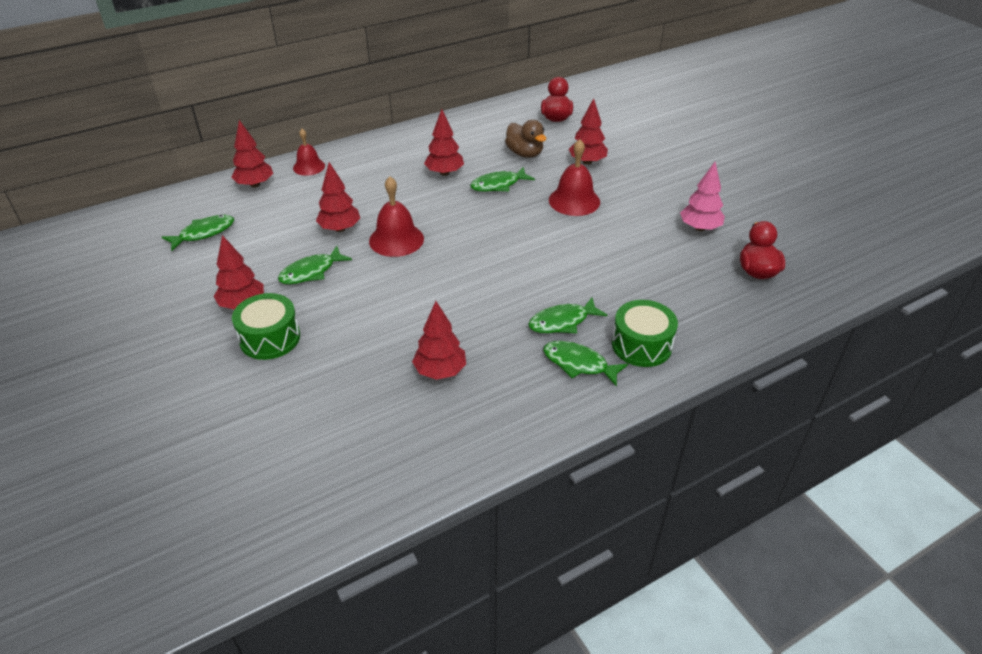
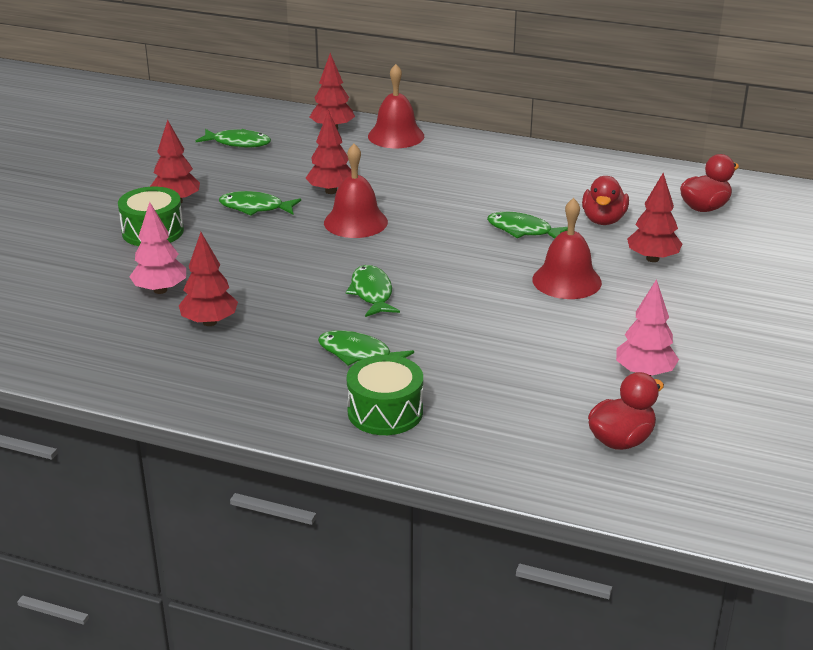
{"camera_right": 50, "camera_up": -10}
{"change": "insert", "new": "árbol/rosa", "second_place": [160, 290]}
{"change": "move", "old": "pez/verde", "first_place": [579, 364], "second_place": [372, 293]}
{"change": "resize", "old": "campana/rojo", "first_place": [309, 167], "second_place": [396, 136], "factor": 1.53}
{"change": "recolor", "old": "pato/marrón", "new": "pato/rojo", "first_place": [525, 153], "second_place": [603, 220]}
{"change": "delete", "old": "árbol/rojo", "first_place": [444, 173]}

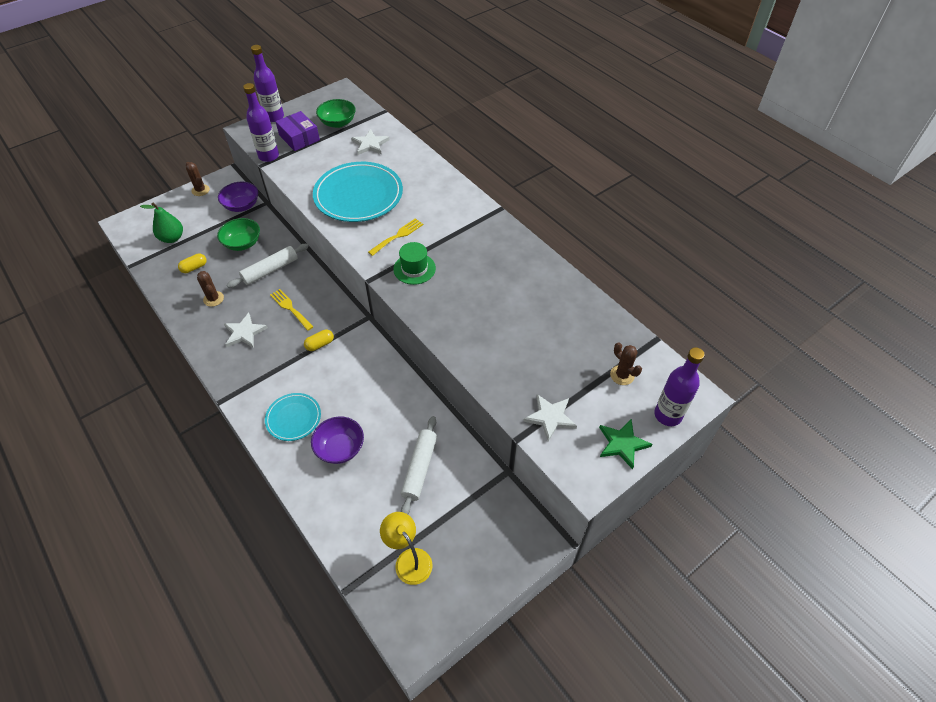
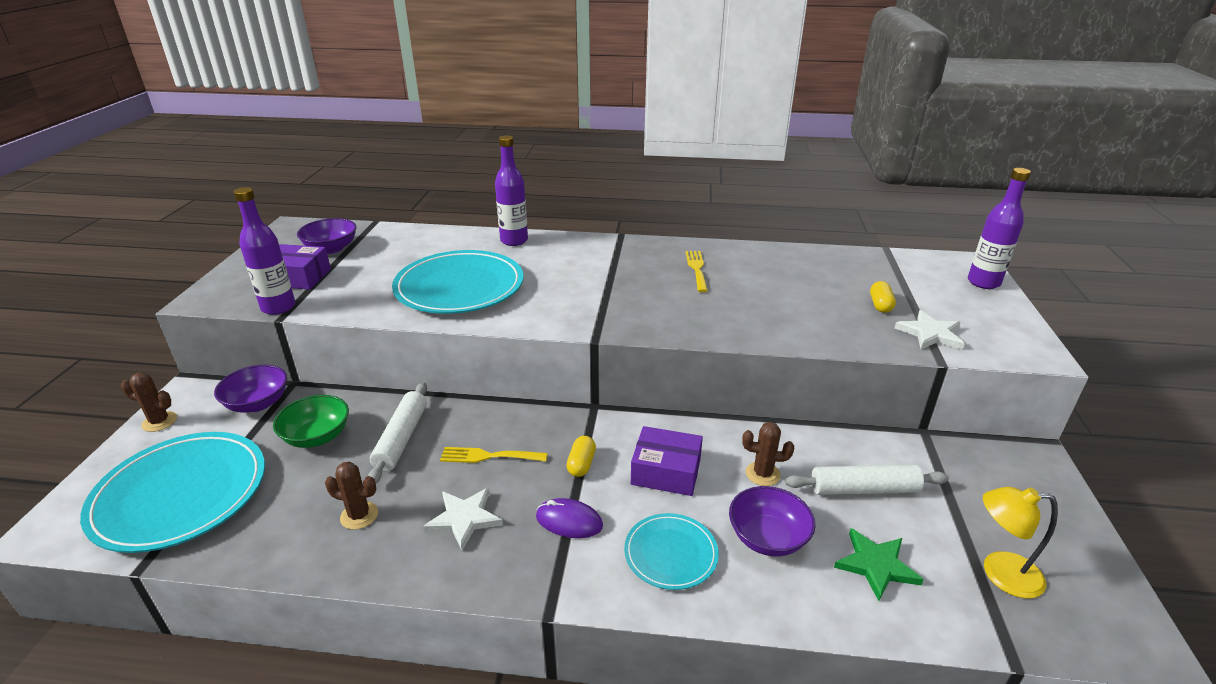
{"camera_right": -45, "camera_up": -20}
{"change": "replace", "old": "pera/verde", "new": "plato/turquesa", "first_place": [172, 238], "second_place": [180, 494]}
{"change": "recolor", "old": "cuenco/verde", "new": "cuenco/morado", "first_place": [338, 123], "second_place": [331, 248]}
{"change": "move", "old": "botella/morado", "first_place": [274, 117], "second_place": [514, 241]}
{"change": "insert", "new": "ratón/morado", "second_place": [569, 521]}
{"change": "insert", "new": "caja/morado", "second_place": [666, 471]}
{"change": "move", "old": "tenedor/amarillo", "first_place": [398, 236], "second_place": [696, 269]}
{"change": "move", "old": "cactus/marrón", "first_place": [622, 375], "second_place": [762, 474]}
{"change": "rotate", "old": "rodillo/blanco", "first_place": [419, 468], "second_place": [863, 489], "degrees": -60}
{"change": "move", "old": "estrella/verde", "first_place": [622, 444], "second_place": [876, 565]}
{"change": "move", "old": "cápsula/amarillo", "first_place": [194, 268], "second_place": [880, 305]}
{"change": "delete", "old": "estrella/blanco", "first_place": [370, 144]}
{"change": "delete", "old": "sombrero/verde", "first_place": [414, 269]}

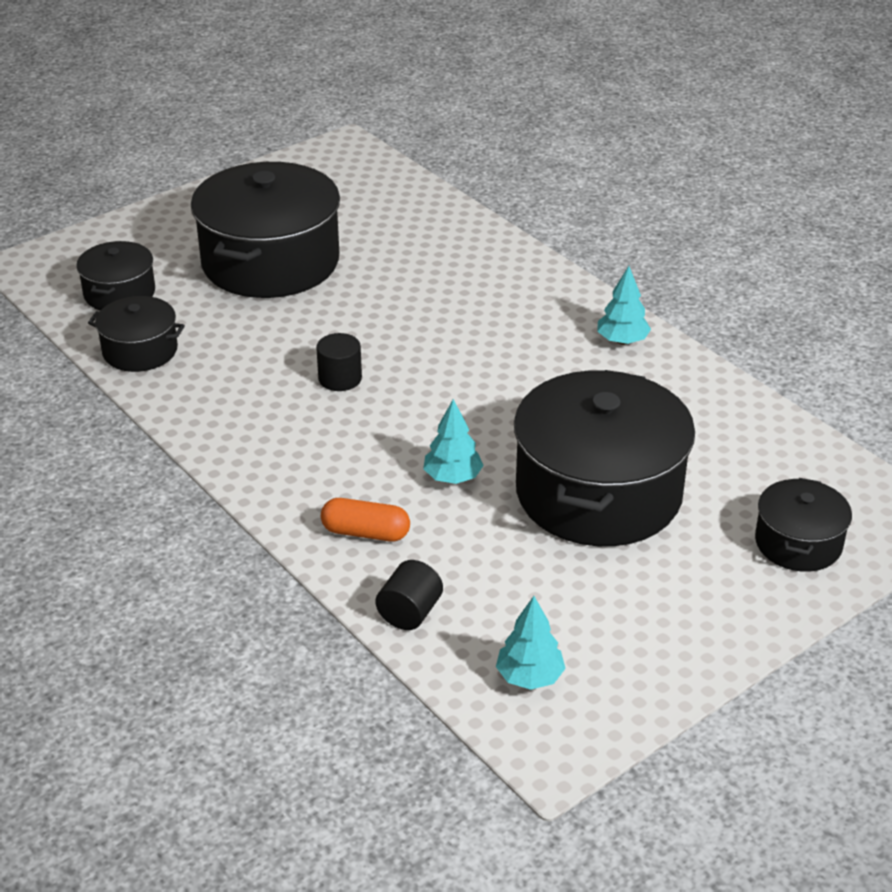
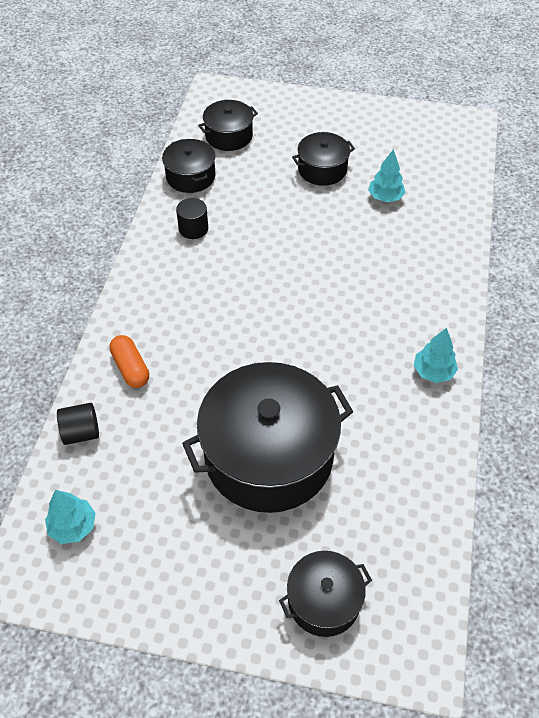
{"camera_right": 50, "camera_up": 15}
{"change": "move", "old": "cilindro/negro", "first_place": [340, 378], "second_place": [193, 228]}
{"change": "resize", "old": "olla/negro", "first_place": [270, 262], "second_place": [322, 169], "factor": 0.5}
{"change": "move", "old": "árbol/turquesa", "first_place": [452, 477], "second_place": [385, 197]}

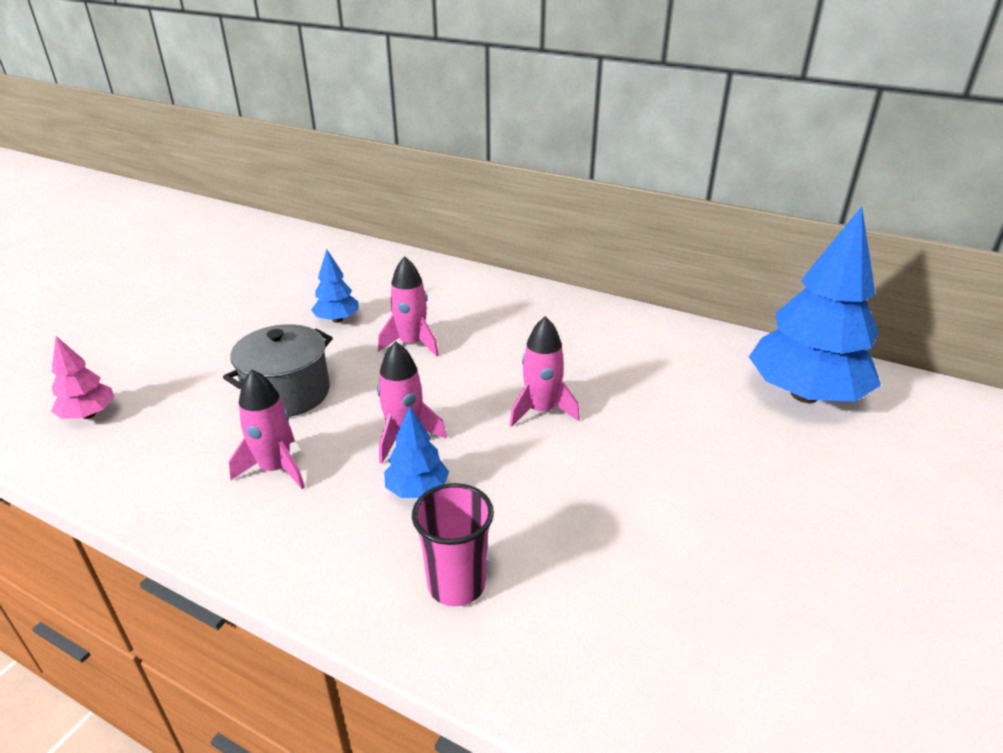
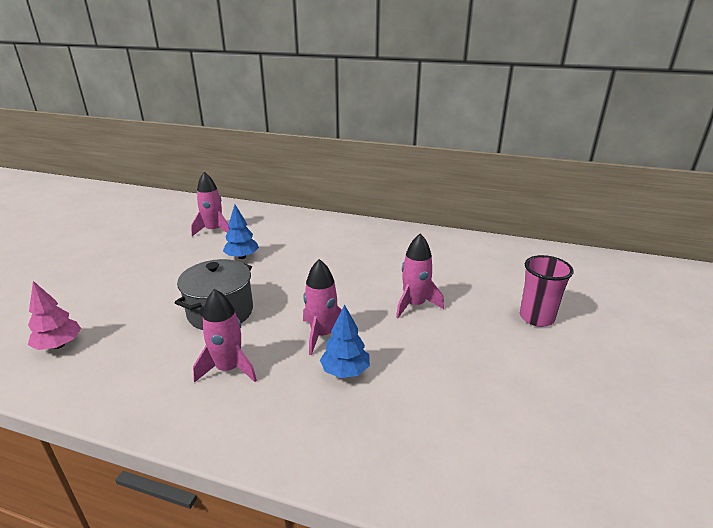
{"camera_right": -10, "camera_up": -5}
{"change": "move", "old": "cohete/rosa", "first_place": [412, 344], "second_place": [214, 230]}
{"change": "move", "old": "vaso/rosa", "first_place": [456, 584], "second_place": [536, 318]}
{"change": "delete", "old": "árbol/azul", "first_place": [804, 394]}

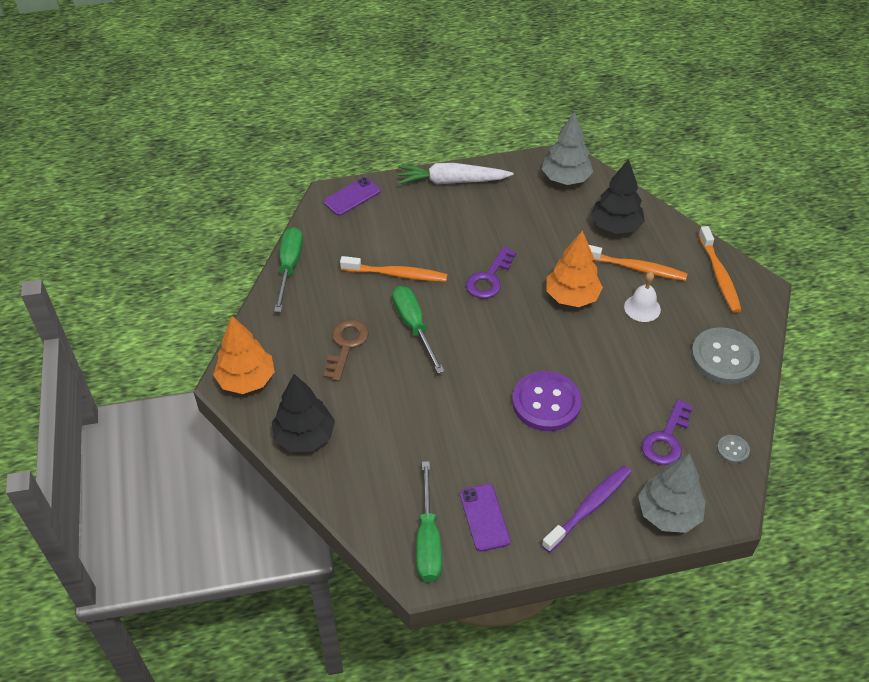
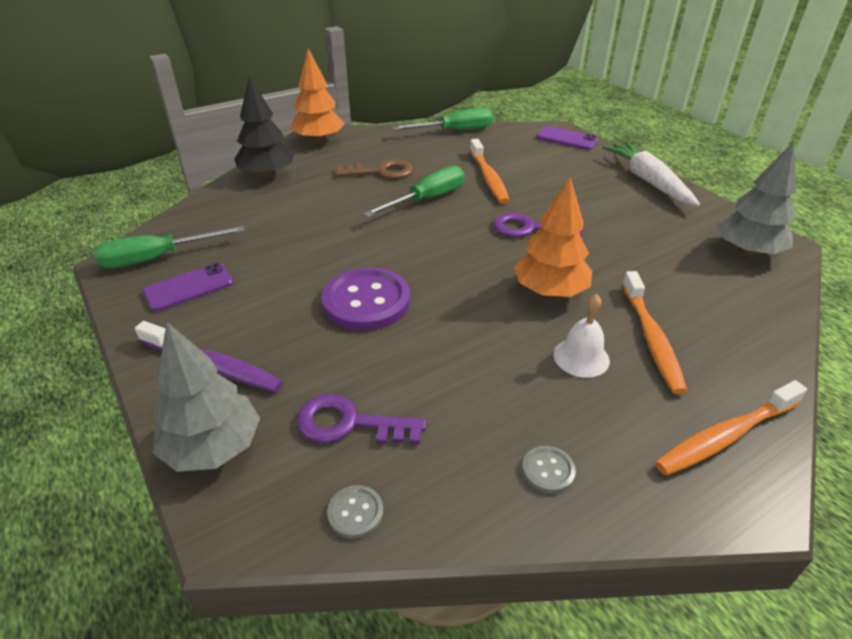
{"camera_right": 70, "camera_up": -10}
{"change": "resize", "old": "botón/gris", "first_place": [724, 357], "second_place": [548, 470], "factor": 0.45}
{"change": "delete", "old": "árbol/negro", "first_place": [615, 226]}

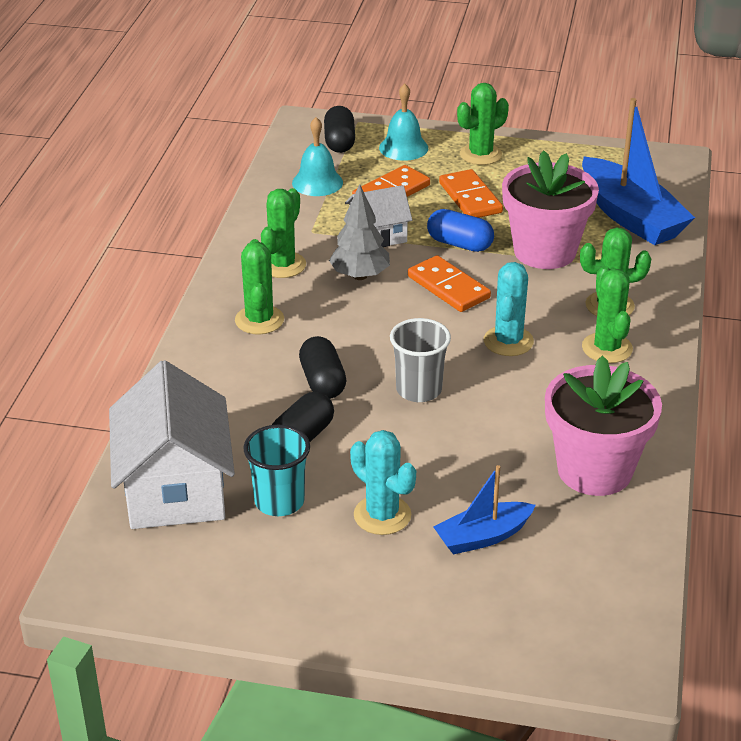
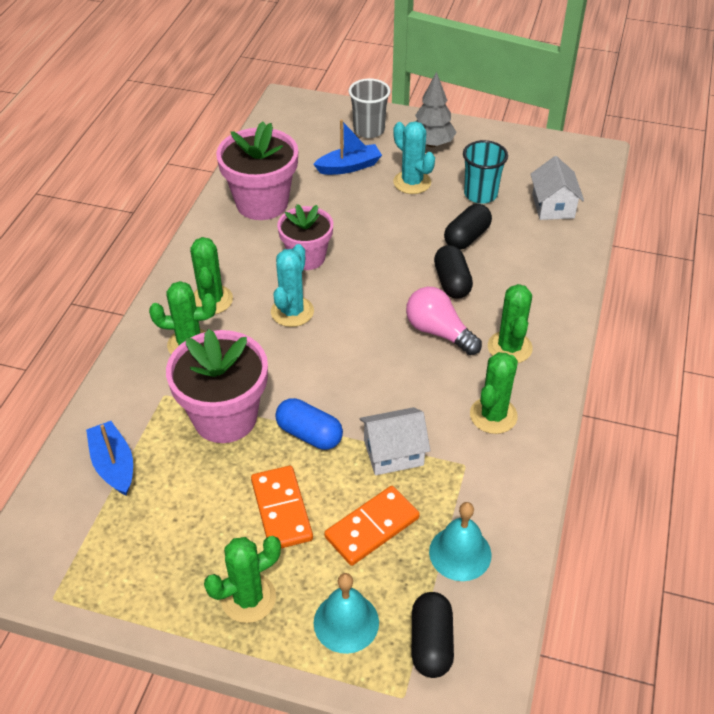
{"camera_right": -175, "camera_up": 10}
{"change": "resize", "old": "barco/azul", "first_place": [630, 216], "second_place": [114, 465], "factor": 0.56}
{"change": "insert", "new": "maceta/rosa", "second_place": [307, 257]}
{"change": "move", "old": "vaso/gris", "first_place": [419, 390], "second_place": [369, 130]}
{"change": "insert", "new": "bombilla/rosa", "second_place": [439, 332]}
{"change": "move", "old": "árbol/gris", "first_place": [360, 276], "second_place": [431, 144]}
{"change": "resize", "old": "casa/blanco", "first_place": [175, 489], "second_place": [553, 206], "factor": 0.55}
{"change": "delete", "old": "ficha de dominó/naranja", "first_place": [448, 287]}

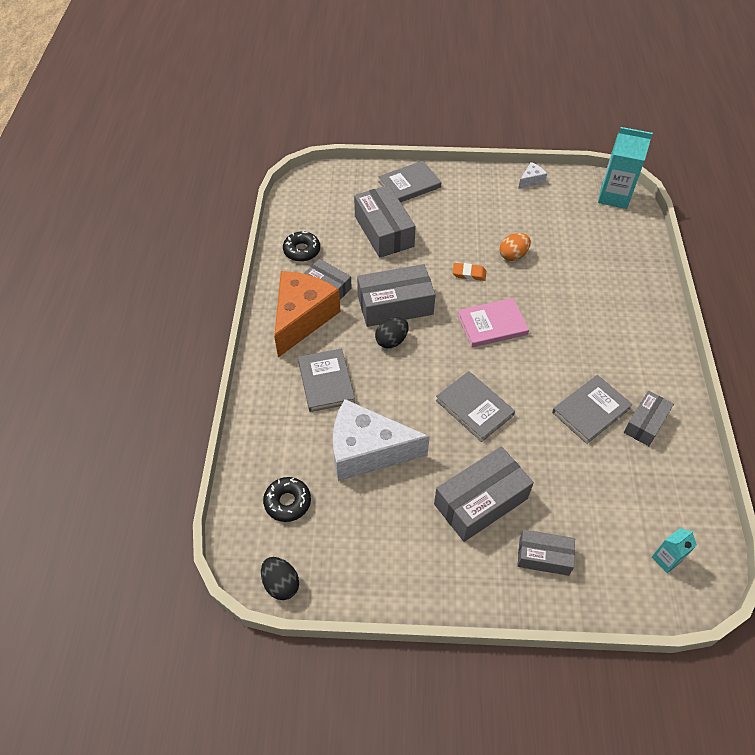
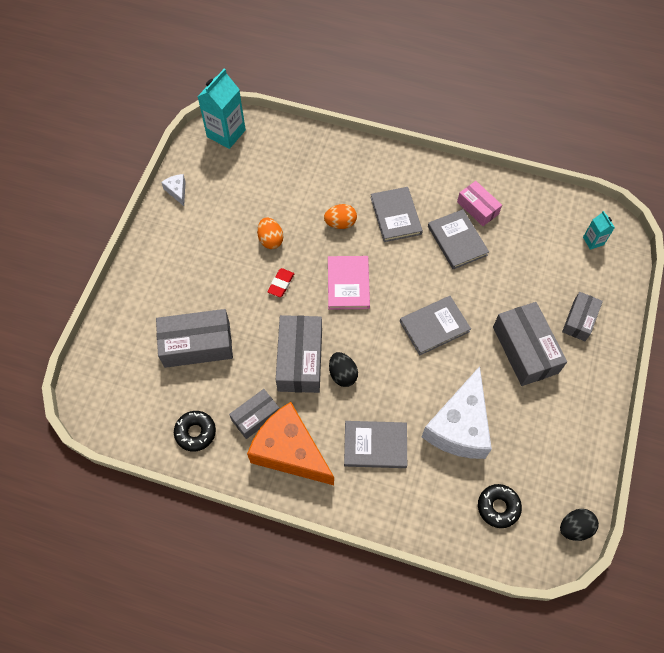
{"camera_right": -75, "camera_up": 10}
{"change": "recolor", "old": "goma de borrar/naranja", "new": "goma de borrar/rojo", "first_place": [469, 274], "second_place": [281, 284]}
{"change": "insert", "new": "huevo/naranja", "second_place": [340, 223]}
{"change": "move", "old": "libro/gris", "first_place": [409, 184], "second_place": [396, 216]}
{"change": "recolor", "old": "caja/gris", "new": "caja/rosa", "first_place": [645, 423], "second_place": [477, 208]}

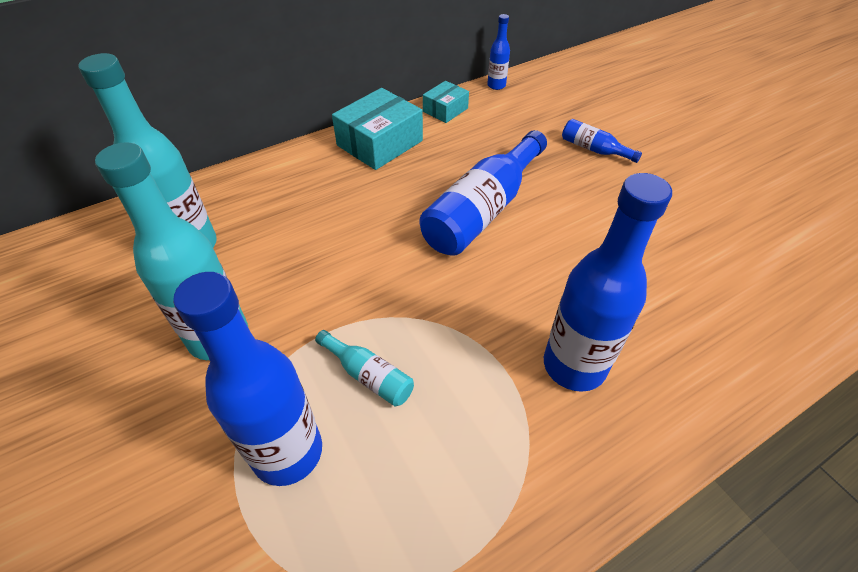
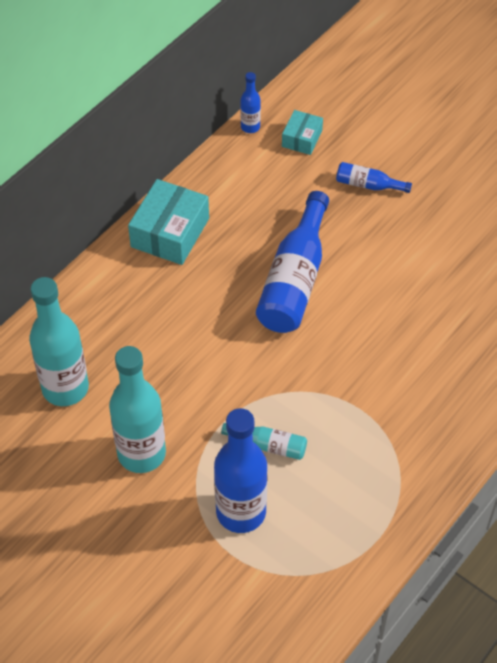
{"camera_right": -20, "camera_up": 5}
{"change": "move", "old": "caja/turquesa", "first_place": [445, 110], "second_place": [302, 138]}
{"change": "delete", "old": "botella/azul", "first_place": [574, 366]}

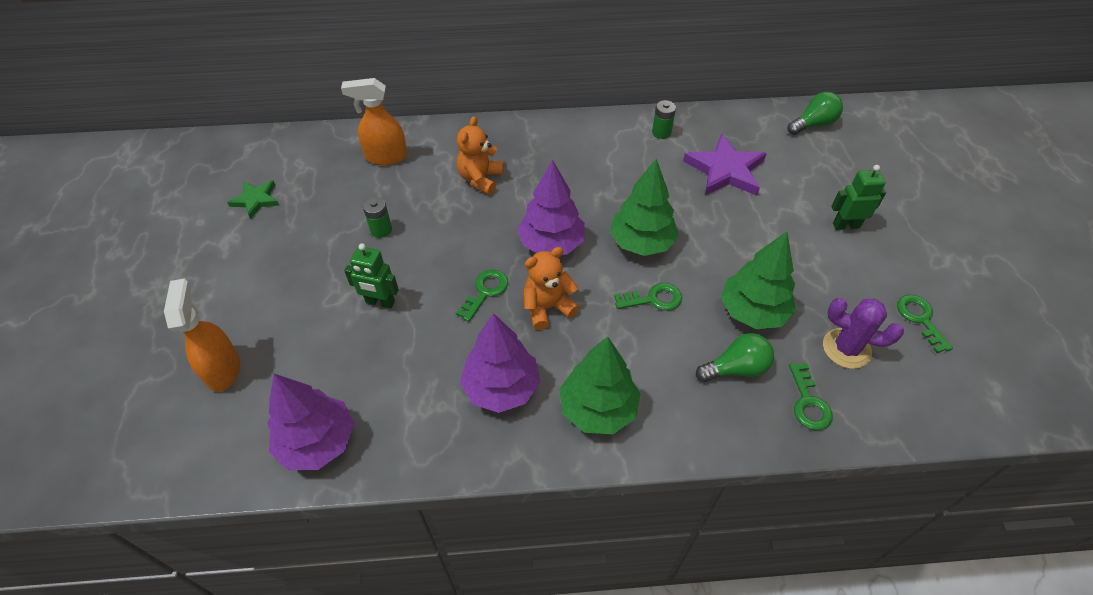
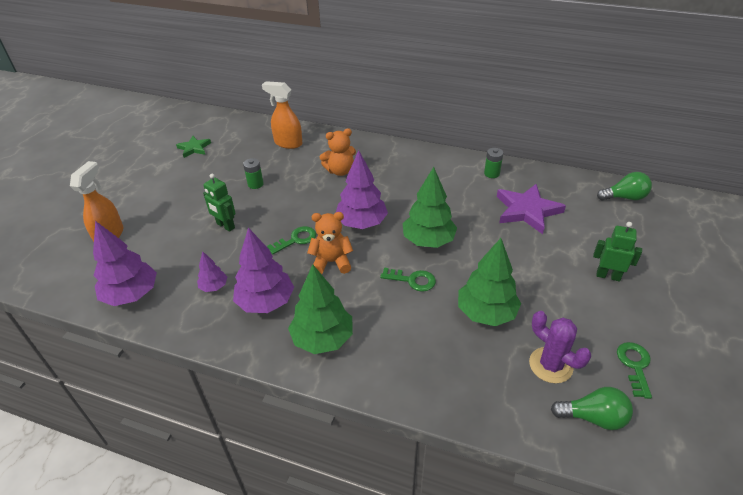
{"camera_right": 25, "camera_up": -10}
{"change": "insert", "new": "árbol/morado", "second_place": [214, 287]}
{"change": "rotate", "old": "osito/naranja", "first_place": [480, 179], "second_place": [340, 171], "degrees": -150}
{"change": "move", "old": "bombilla/verde", "first_place": [736, 368], "second_place": [593, 417]}
{"change": "delete", "old": "llave/verde", "first_place": [808, 402]}

